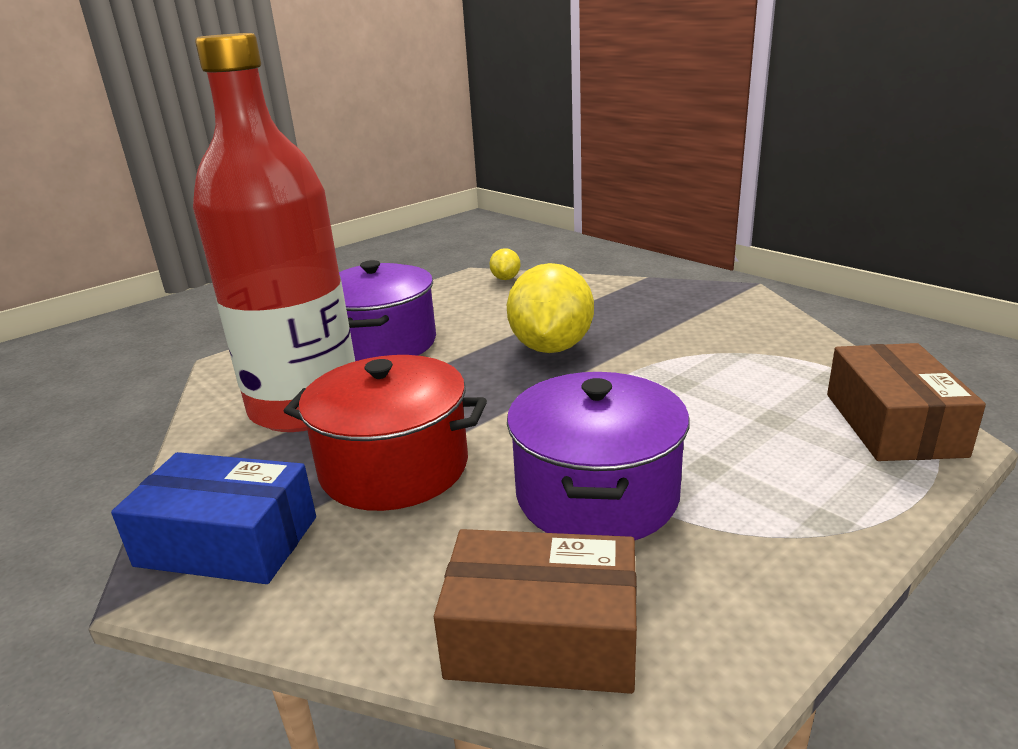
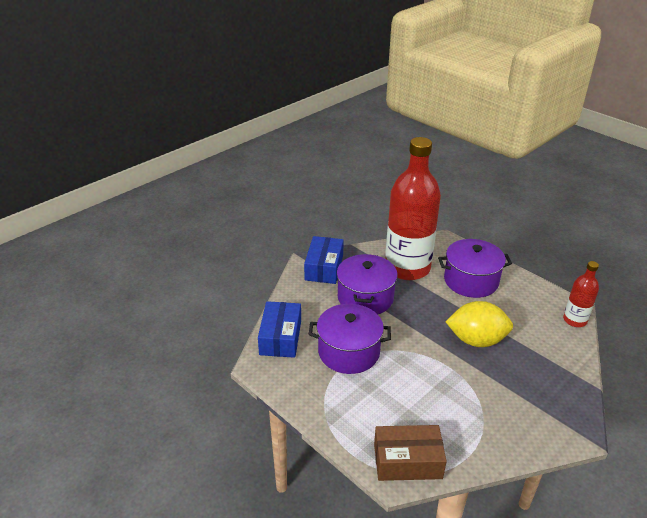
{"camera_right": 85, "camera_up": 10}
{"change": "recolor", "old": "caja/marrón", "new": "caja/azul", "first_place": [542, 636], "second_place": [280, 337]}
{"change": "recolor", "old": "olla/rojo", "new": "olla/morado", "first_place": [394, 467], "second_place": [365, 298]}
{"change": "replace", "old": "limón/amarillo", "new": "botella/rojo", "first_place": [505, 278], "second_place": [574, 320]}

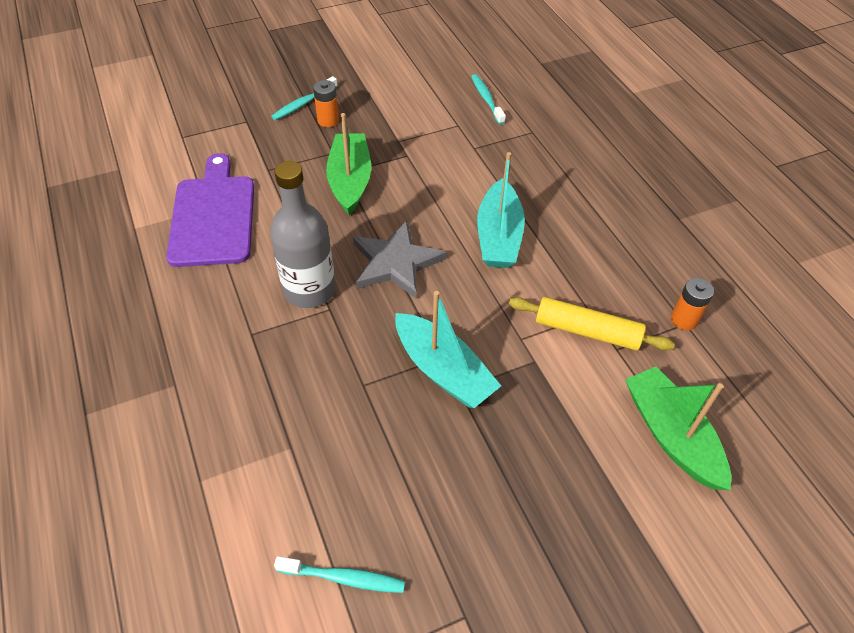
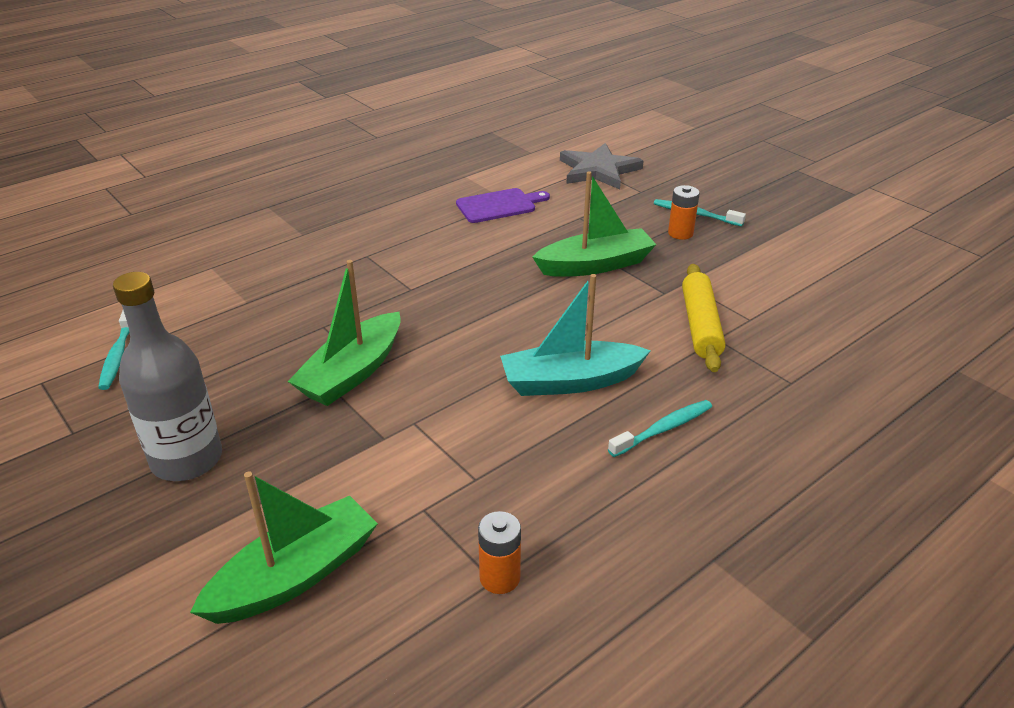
{"camera_right": 75, "camera_up": -15}
{"change": "move", "old": "botella/gris", "first_place": [309, 290], "second_place": [187, 459]}
{"change": "recolor", "old": "barco/turquesa", "new": "barco/verde", "first_place": [443, 370], "second_place": [352, 372]}
{"change": "resize", "old": "tabla de cortar/morado", "first_place": [213, 216], "second_place": [499, 205], "factor": 0.62}
{"change": "move", "old": "estrella/gris", "first_place": [395, 262], "second_place": [598, 170]}
{"change": "move", "old": "cepillo de dientes/turquesa", "first_place": [486, 99], "second_place": [663, 429]}
{"change": "move", "old": "rodillo/amarillo", "first_place": [587, 331], "second_place": [700, 325]}

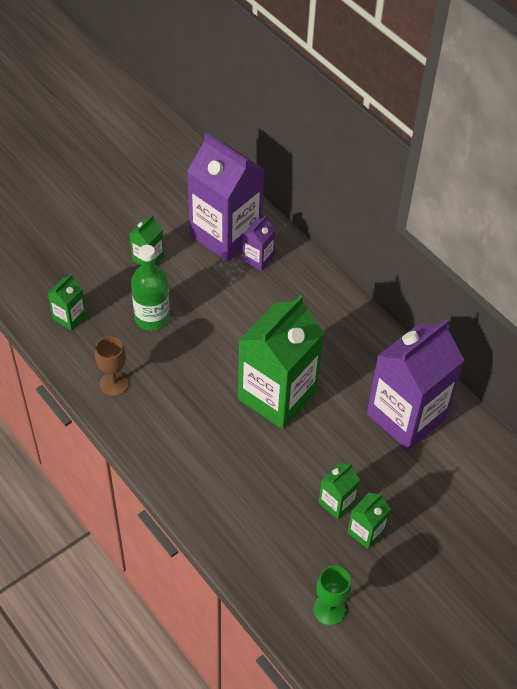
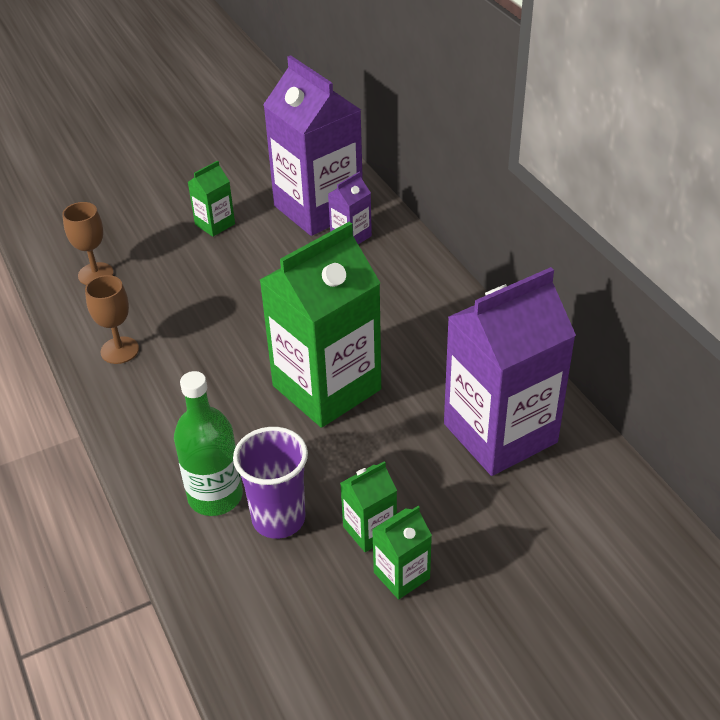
{"camera_right": 15, "camera_up": -10}
{"change": "replace", "old": "cartón de leche/verde", "new": "copa/marrón", "first_place": [69, 317], "second_place": [95, 274]}
{"change": "move", "old": "botella/verde", "first_place": [152, 318], "second_place": [215, 496]}
{"change": "insert", "new": "vaso/morado", "second_place": [278, 519]}
{"change": "delete", "old": "copa/verde", "first_place": [329, 609]}

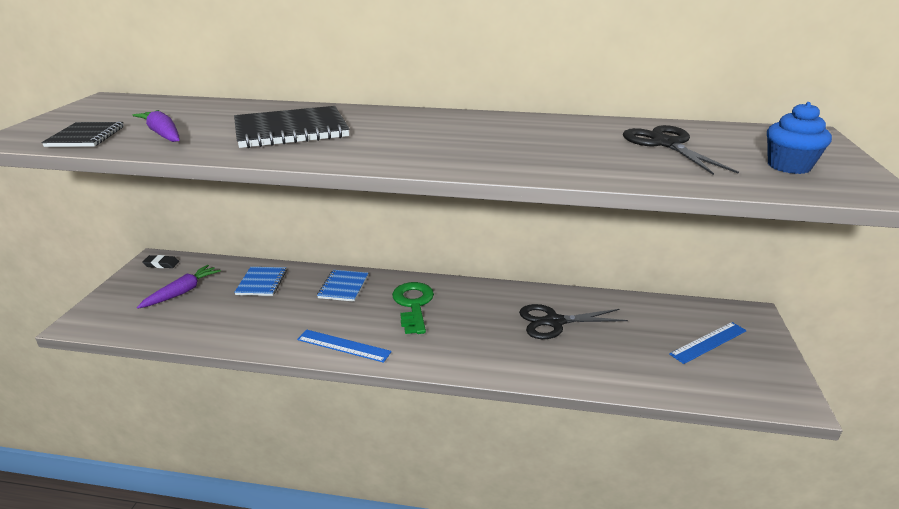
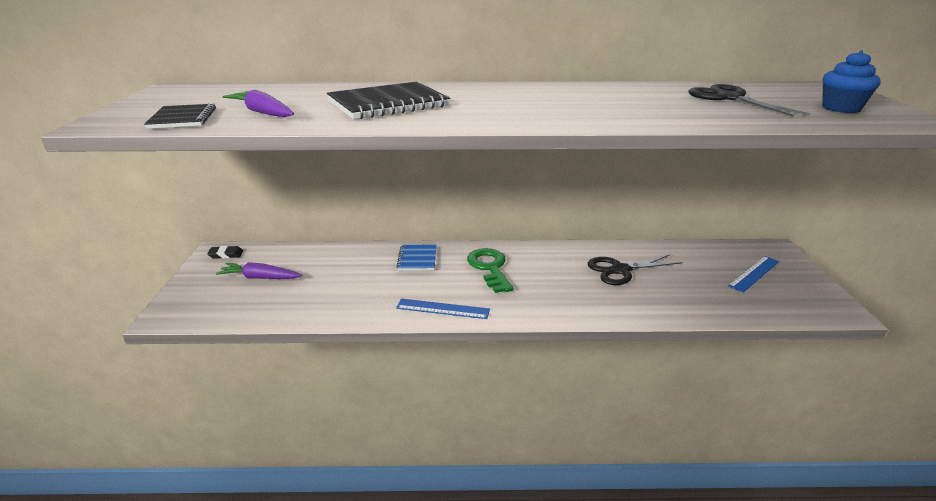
{"camera_right": -10, "camera_up": 0}
{"change": "rotate", "old": "zanahoria/morado", "first_place": [182, 292], "second_place": [260, 278], "degrees": -105}
{"change": "delete", "old": "cuaderno/azul", "first_place": [262, 282]}

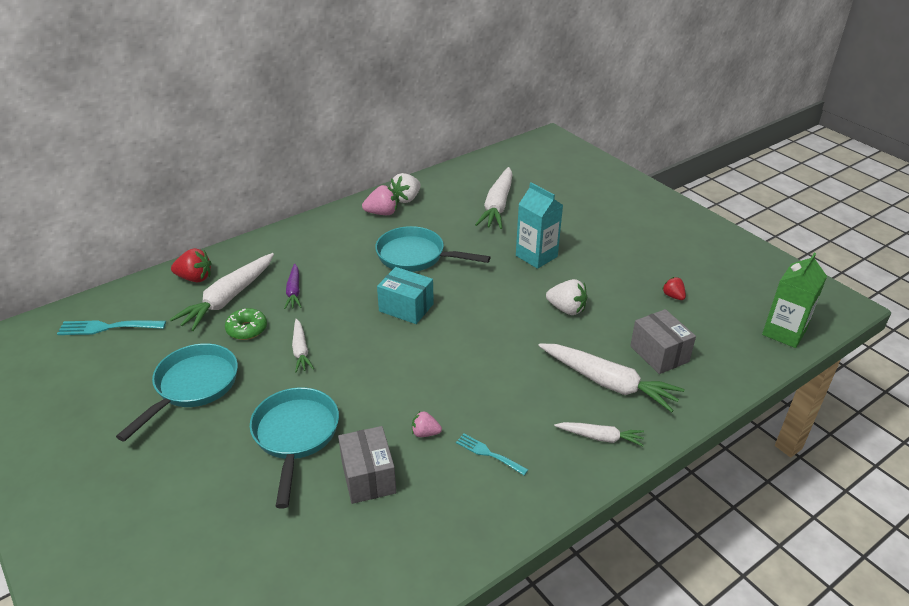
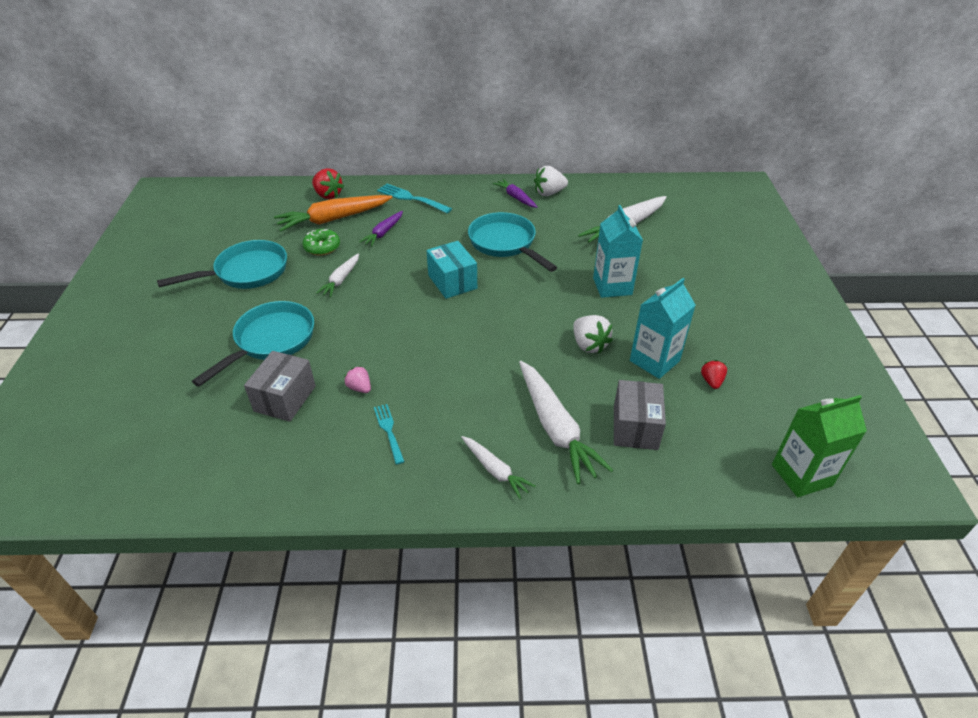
{"camera_right": 35, "camera_up": 5}
{"change": "recolor", "old": "zanahoria/blanco", "new": "zanahoria/naranja", "first_place": [228, 298], "second_place": [334, 219]}
{"change": "move", "old": "tenedor/turquesa", "first_place": [108, 327], "second_place": [411, 198]}
{"change": "replace", "old": "fresa/rosa", "new": "zanahoria/morado", "first_place": [382, 213], "second_place": [516, 197]}
{"change": "insert", "new": "cartón de leche/turquesa", "second_place": [654, 361]}

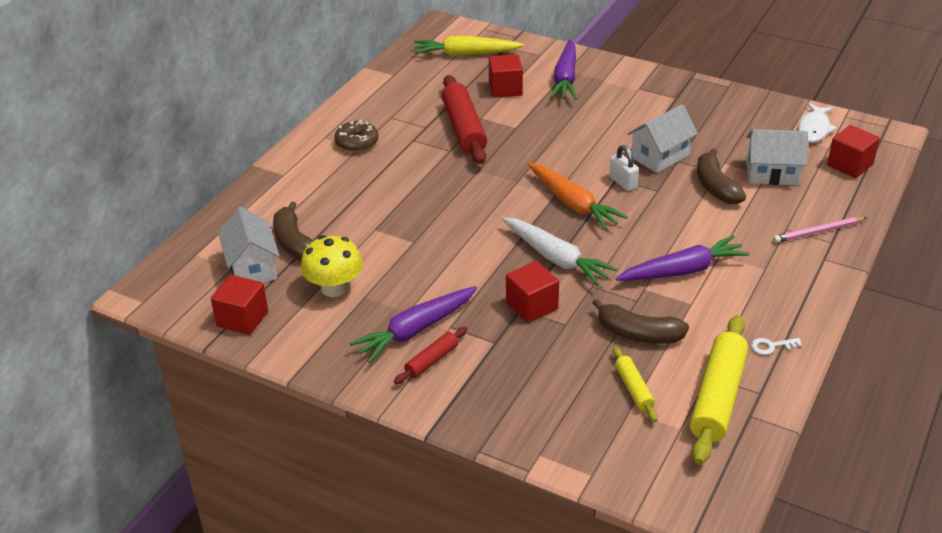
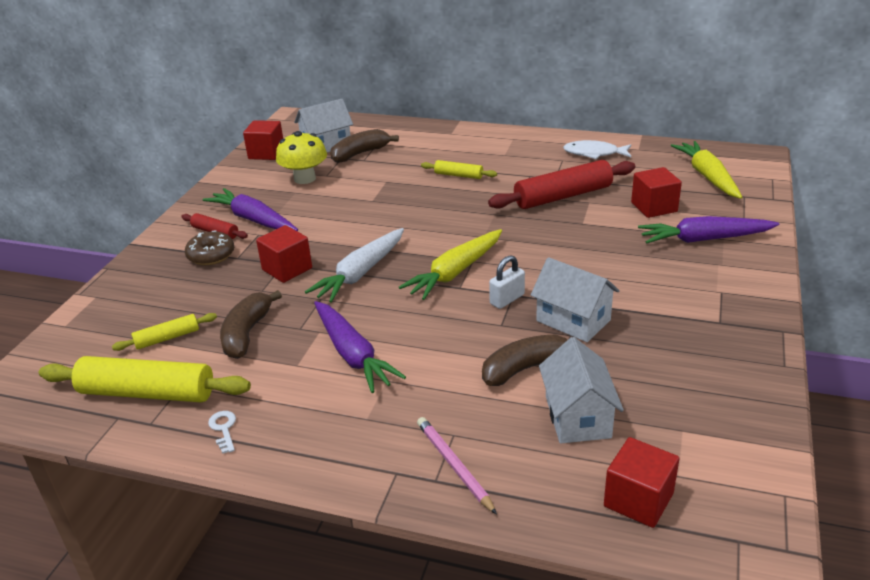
{"camera_right": 80, "camera_up": -5}
{"change": "move", "old": "rosquilla/marrón", "first_place": [357, 143], "second_place": [211, 255]}
{"change": "recolor", "old": "zanahoria/naranja", "new": "zanahoria/amarillo", "first_place": [573, 204], "second_place": [455, 272]}
{"change": "insert", "new": "rodillo/amarillo", "second_place": [458, 175]}
{"change": "move", "old": "pez/blanco", "first_place": [814, 129], "second_place": [594, 153]}

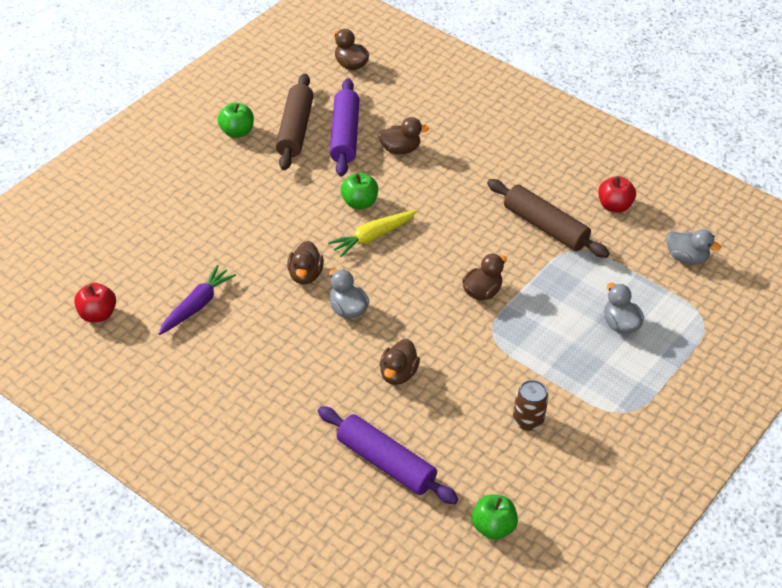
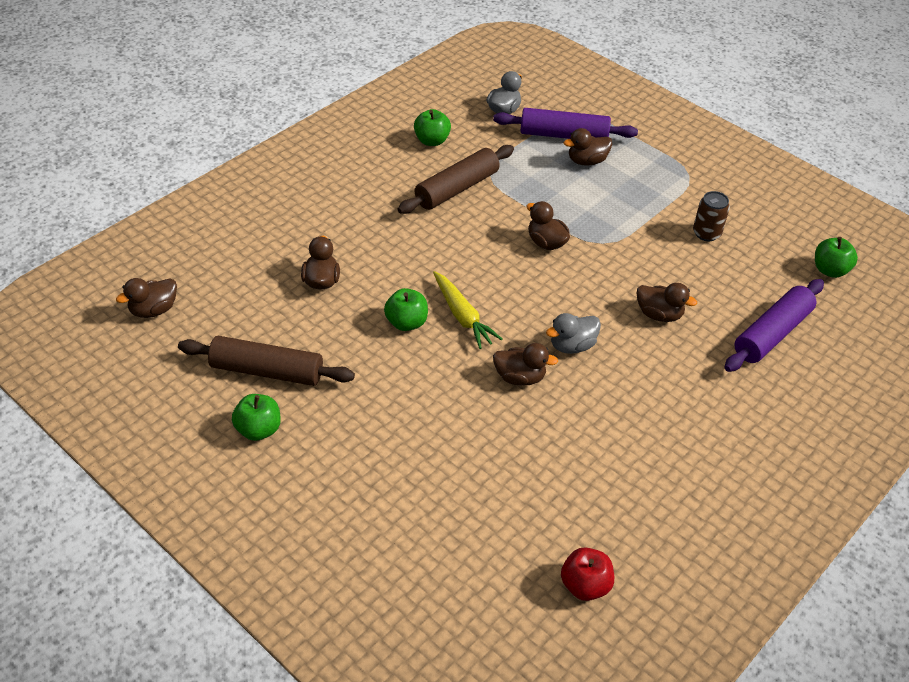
{"camera_right": -85, "camera_up": 0}
{"change": "recolor", "old": "manzana/rojo", "new": "manzana/verde", "first_place": [614, 206], "second_place": [431, 141]}
{"change": "move", "old": "rodillo/morado", "first_place": [344, 135], "second_place": [563, 135]}
{"change": "recolor", "old": "pato/gris", "new": "pato/marrón", "first_place": [620, 324], "second_place": [586, 161]}
{"change": "delete", "old": "zanahoria/morado", "first_place": [196, 306]}

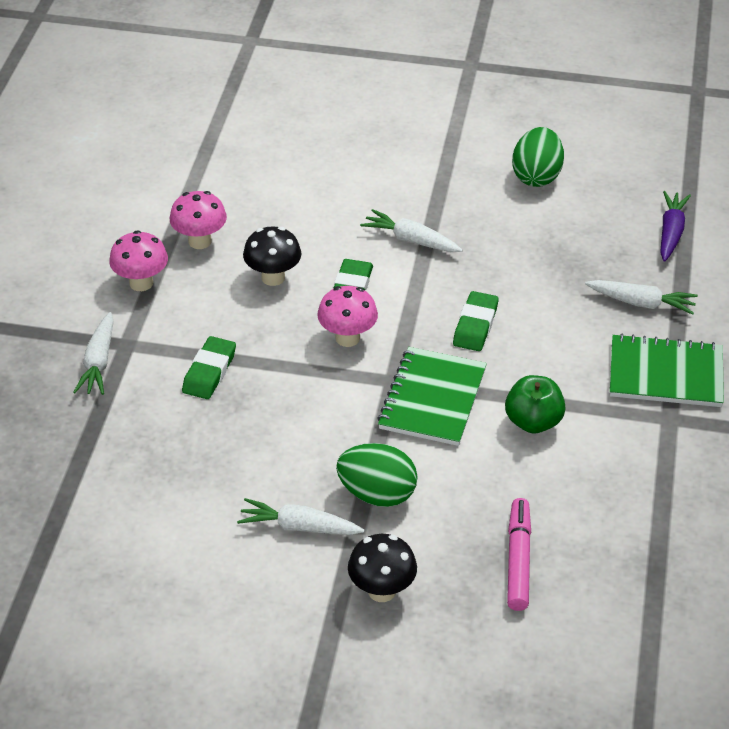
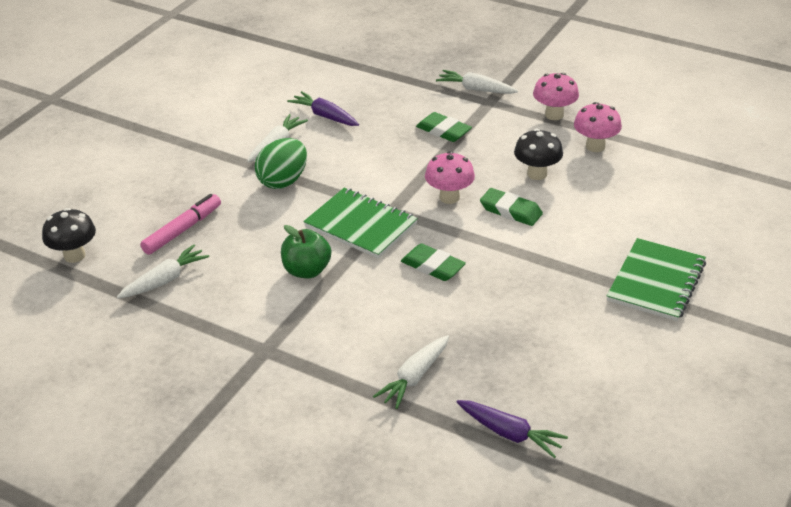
{"camera_right": 110, "camera_up": -5}
{"change": "move", "old": "seta/negro", "first_place": [382, 591], "second_place": [74, 255]}
{"change": "move", "old": "zanahoria/blanco", "first_place": [411, 240], "second_place": [165, 280]}
{"change": "rotate", "old": "rotulador/rosa", "first_place": [518, 560], "second_place": [182, 230], "degrees": -75}
{"change": "insert", "new": "zanahoria/morado", "second_place": [325, 116]}
{"change": "move", "old": "cuaderno/verde", "first_place": [665, 374], "second_place": [656, 282]}
{"change": "delete", "old": "huevo/verde", "first_place": [536, 176]}

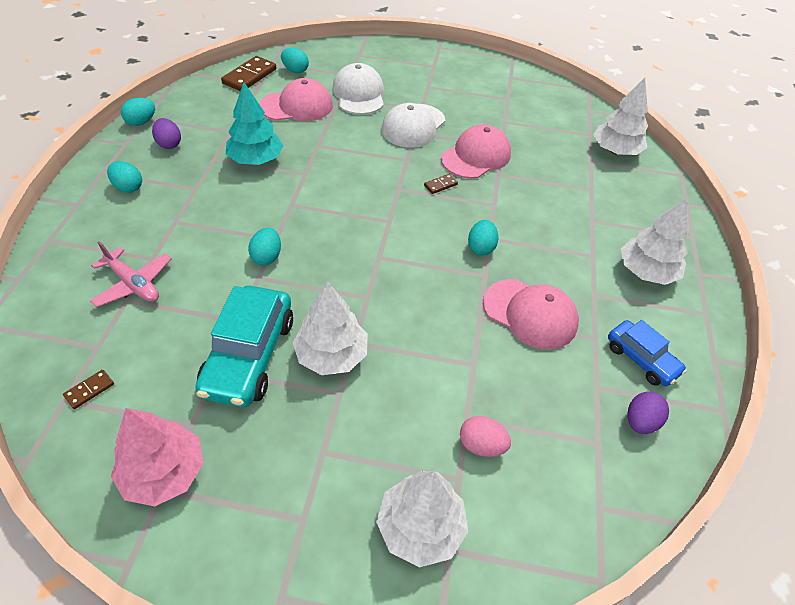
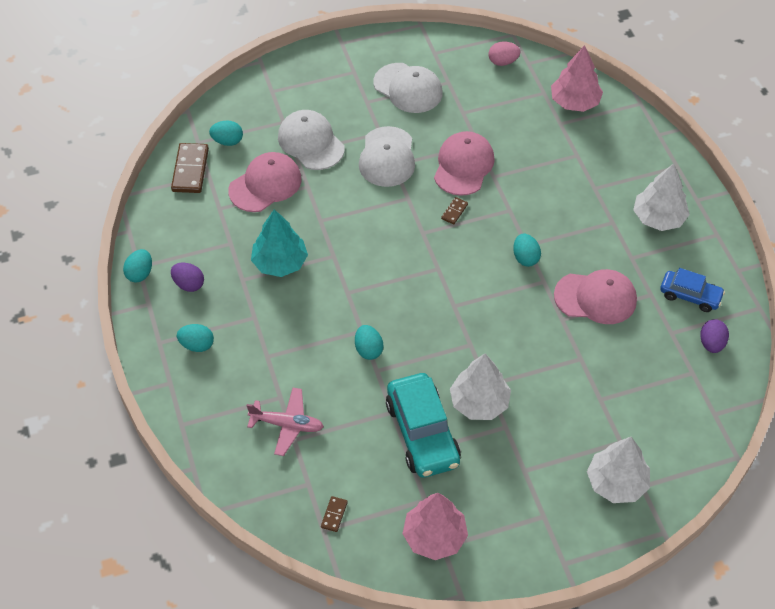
{"camera_right": -25, "camera_up": 5}
{"change": "insert", "new": "gorra/blanco", "second_place": [408, 88]}
{"change": "move", "old": "huevo/rosa", "first_place": [481, 445], "second_place": [503, 62]}
{"change": "recolor", "old": "árbol/blanco", "new": "árbol/rosa", "first_place": [615, 151], "second_place": [574, 102]}

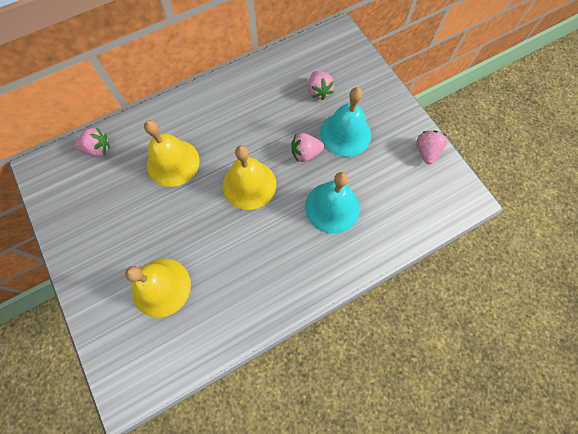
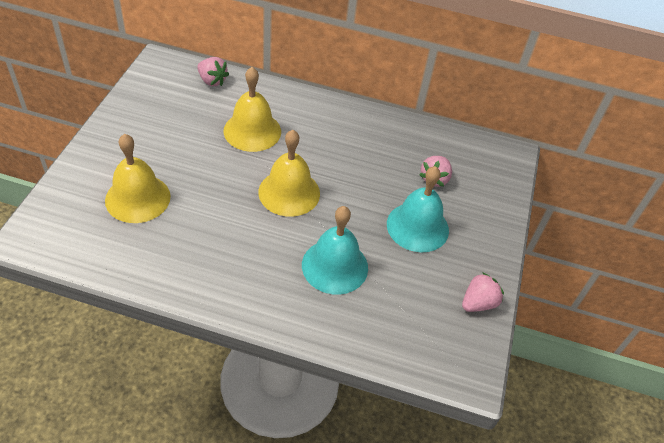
{"camera_right": 40, "camera_up": -20}
{"change": "delete", "old": "fresa/rosa", "first_place": [305, 153]}

